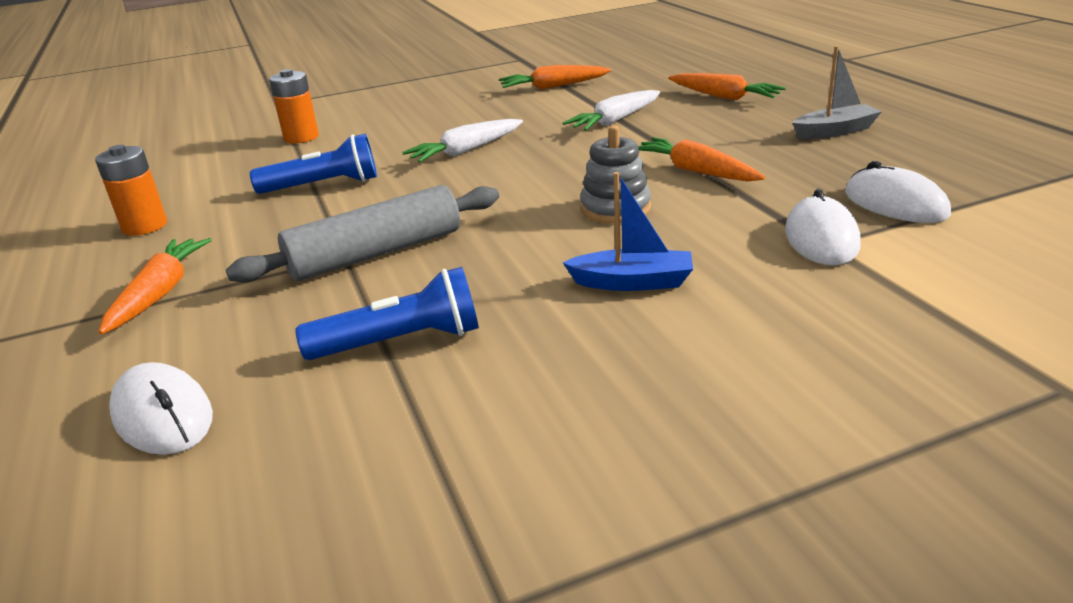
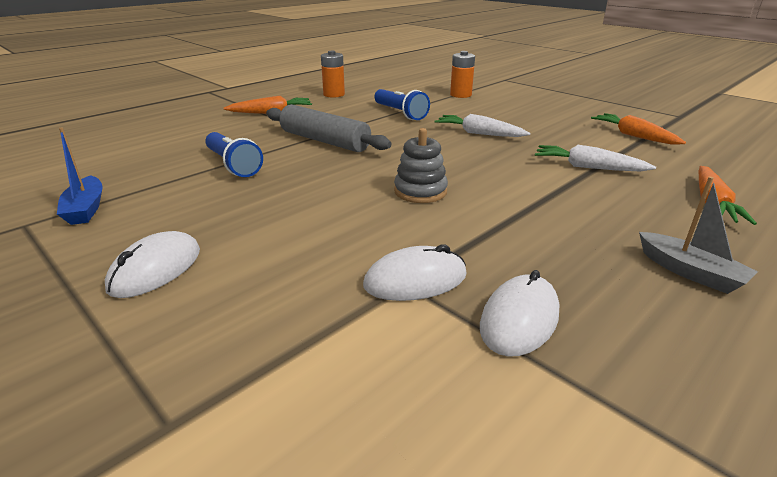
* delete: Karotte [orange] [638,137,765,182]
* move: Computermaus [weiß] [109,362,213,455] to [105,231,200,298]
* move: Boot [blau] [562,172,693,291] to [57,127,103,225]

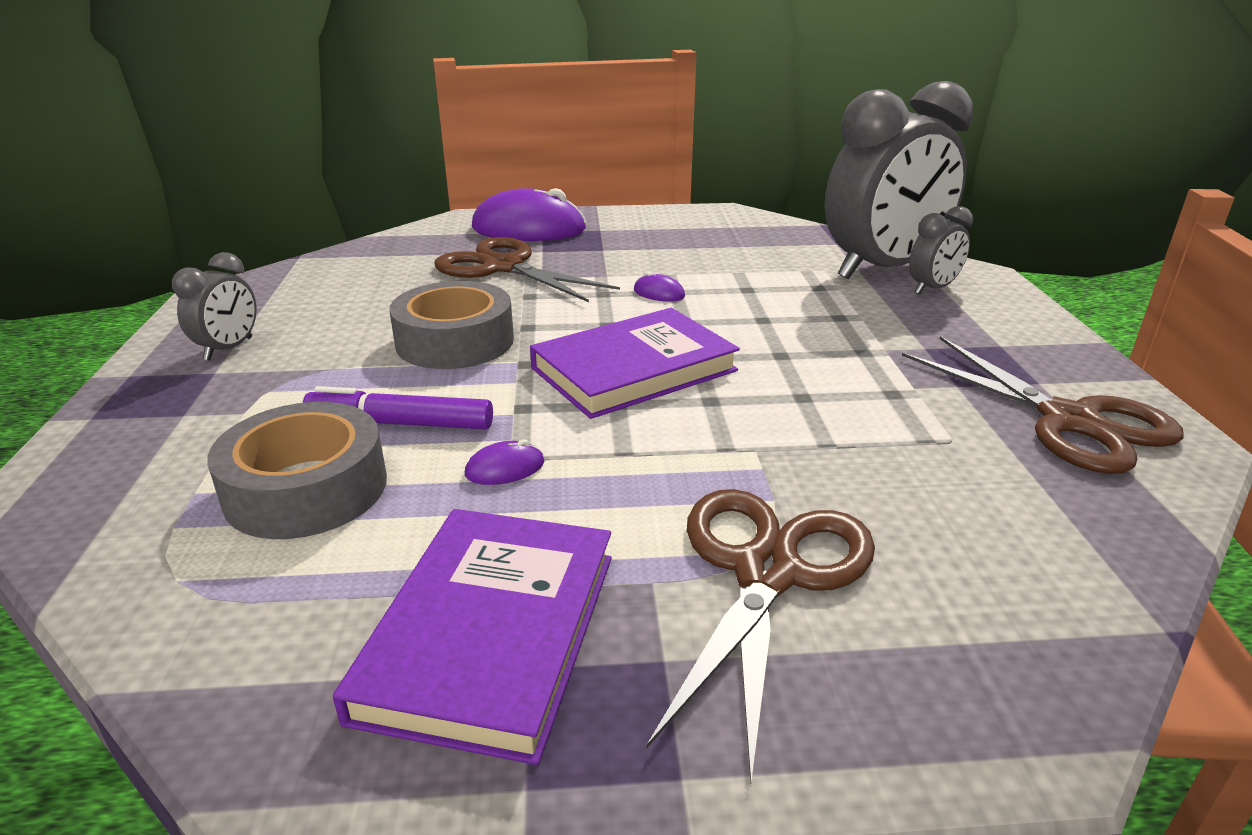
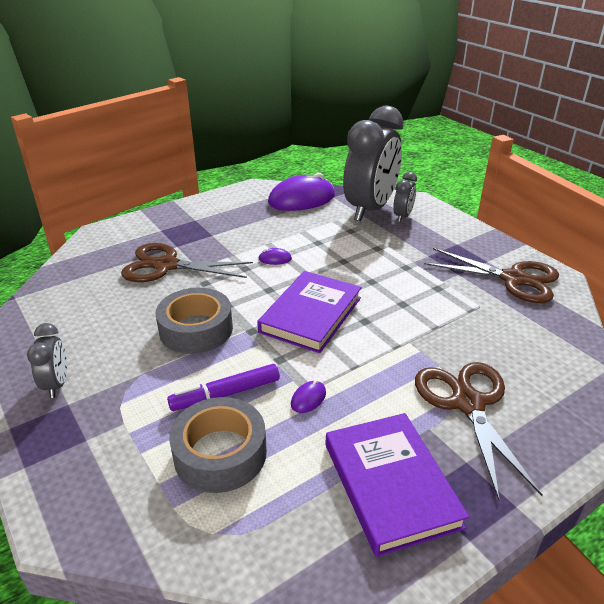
* move: Computermaus [lila] [472,188,586,241] to [268,173,335,211]

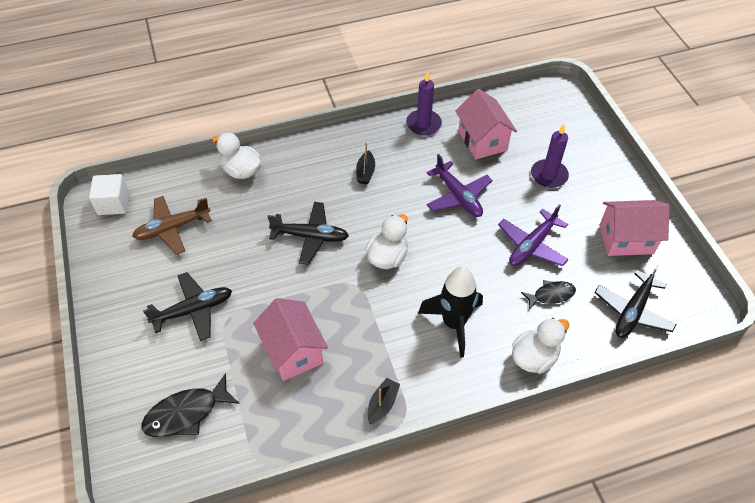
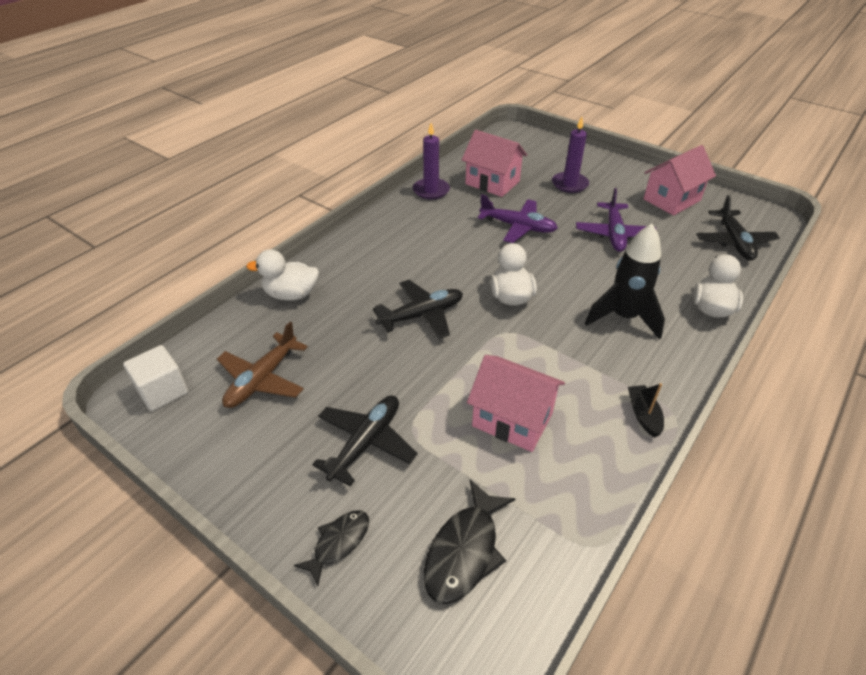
* delete: Boot [schwarz] [356,143,375,184]
* move: Fisch [schwarz] [521,280,576,310] to [294,510,369,586]

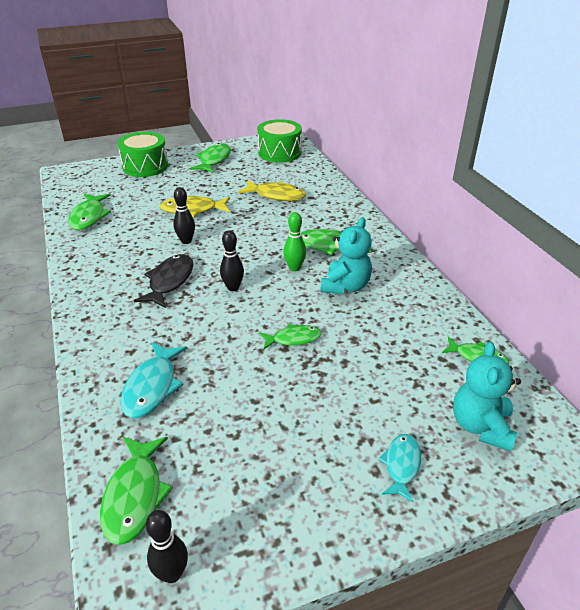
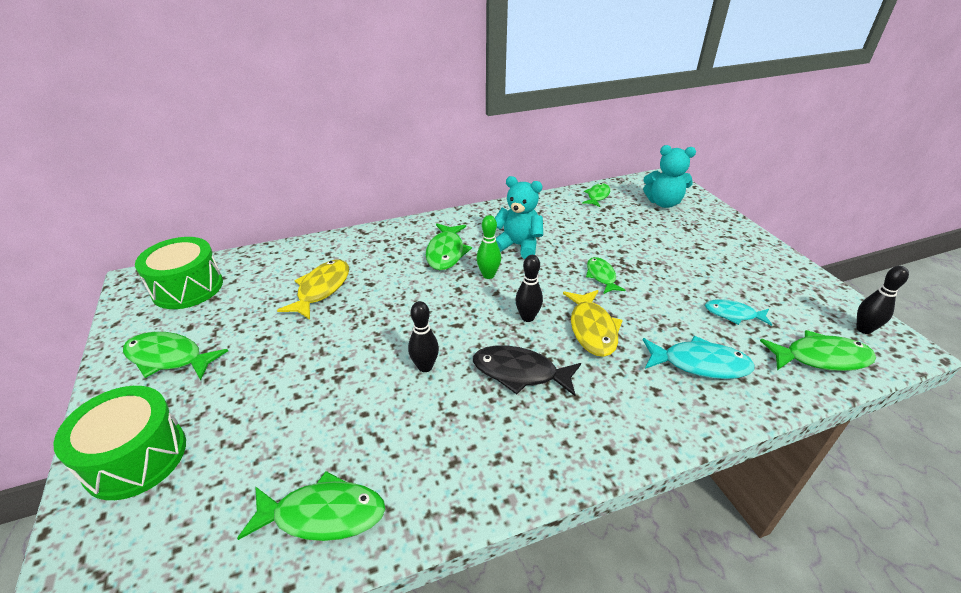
* move: Fisch [gelb] [160,196,230,218] to [563,290,623,357]
* move: Fisch [türkis] [378,434,421,502] to [705,299,772,326]

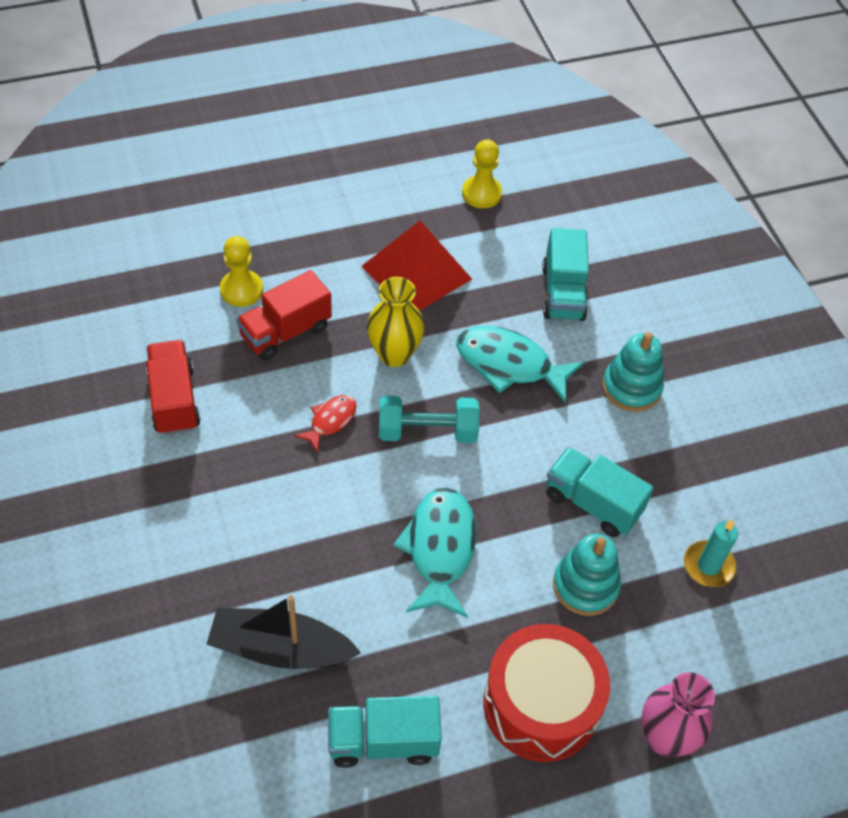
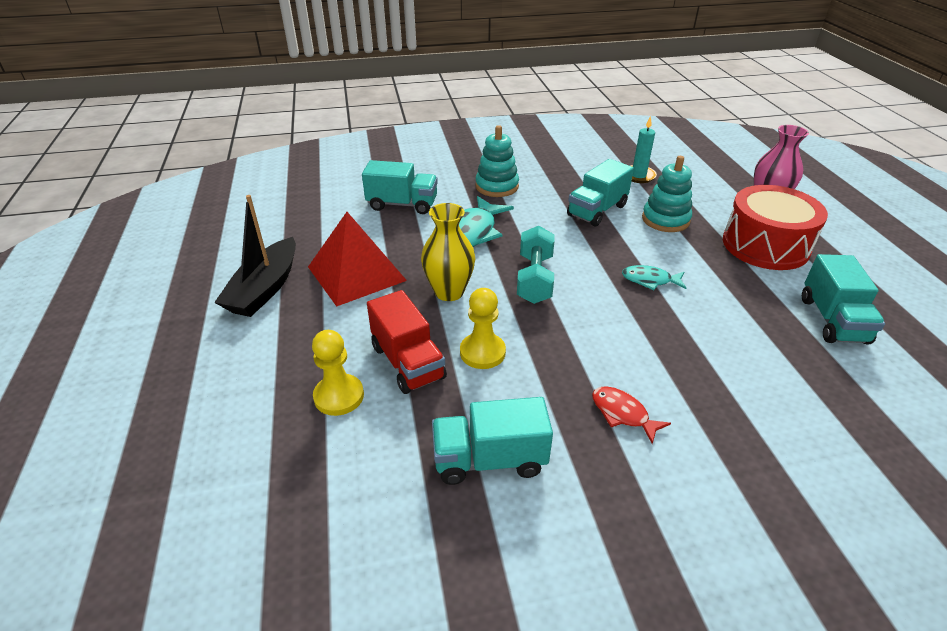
* move: Boot [schwarz] [206,595,361,669] to [214,195,296,317]
* move: Fisch [rot] [294,395,356,453] to [592,386,671,444]
* move: Bauer [gelb] [462,140,502,208] to [460,288,506,369]
* recolor: Lastwagen [rot] [146,340,201,435] to Lastwagen [türkis] [432,397,553,485]
* resize: Fisch [türkis] [393,487,477,618] = [622,265,686,290] x0.54

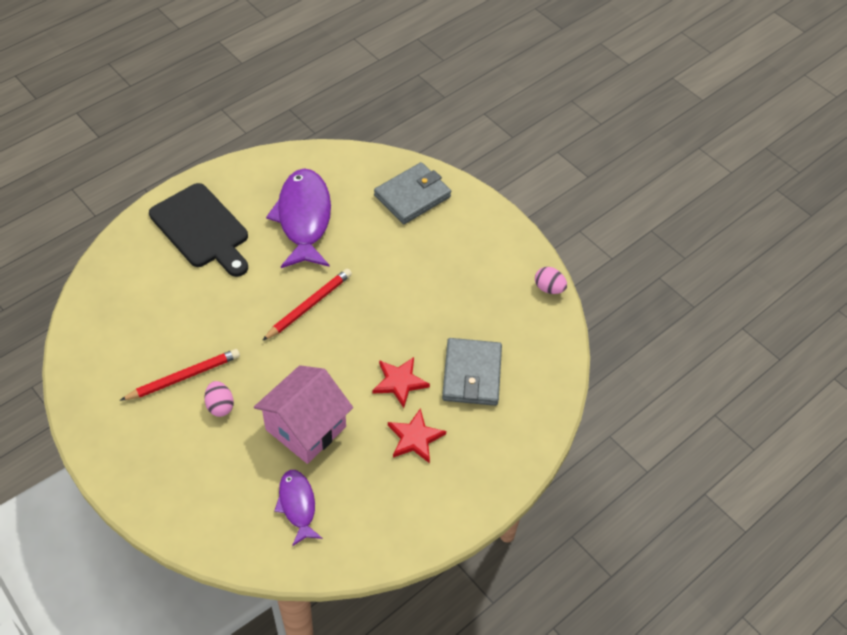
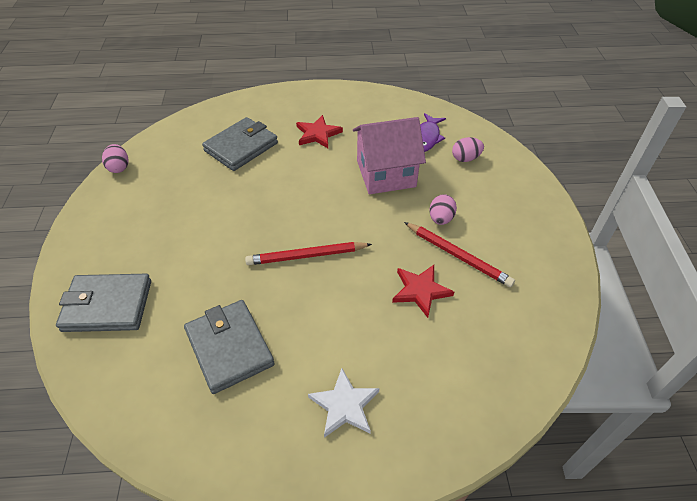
* insert: Ei [rosa] [452,137,484,162]
* move: Stern [rot] [372,357,430,408] to [392,265,454,318]
* replace: Schneidebrett [schwarz] [149,183,248,277] to Stern [weiß] [308,368,380,438]
* replace: Fisch [lila] [266,168,331,268] to Geldbörse [grau] [184,300,275,394]
* rotate: Bleistift [rot] [120,349,240,401] = [404,222,515,287] 150 degrees counterclockwise

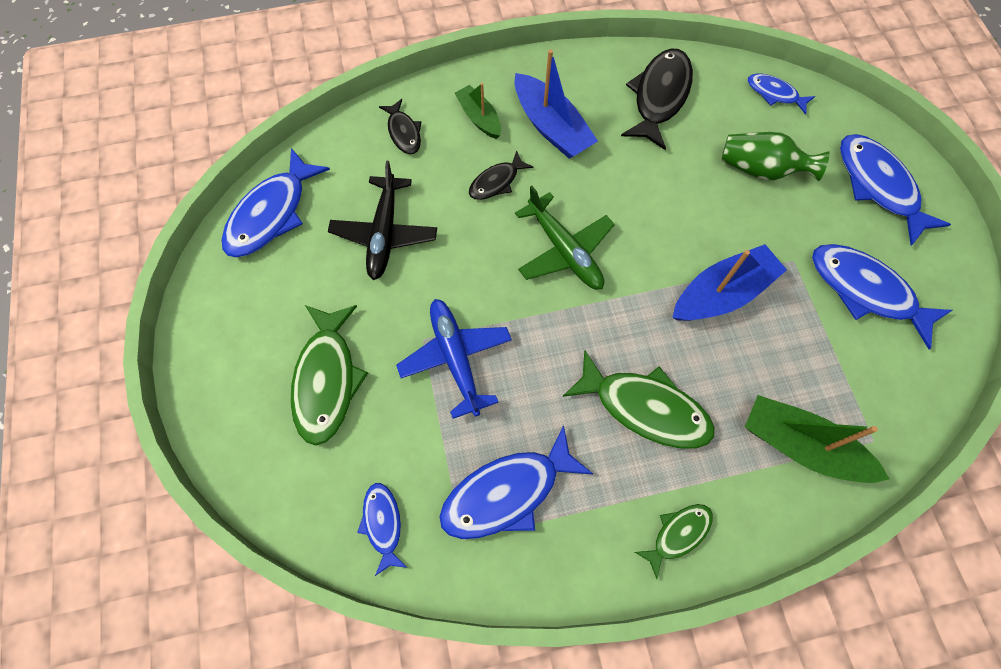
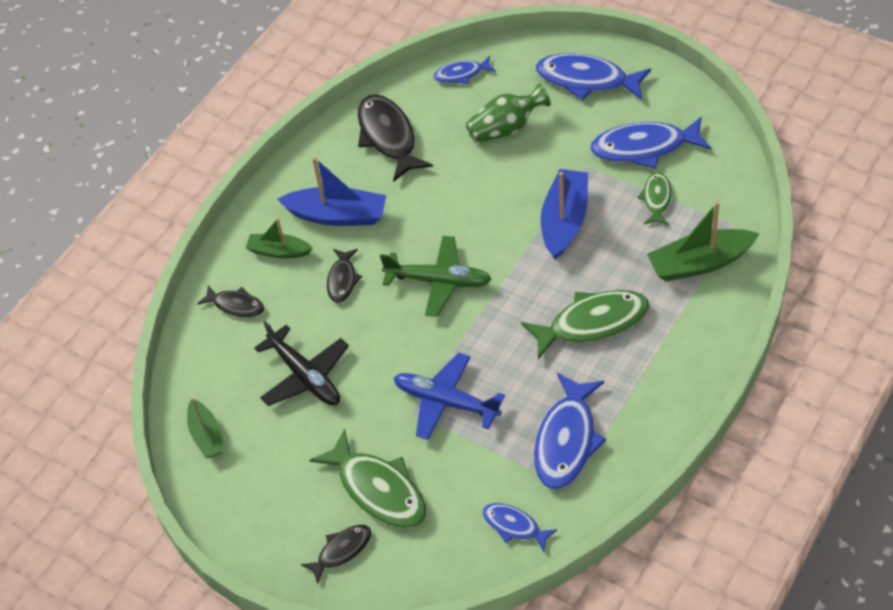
* insert: Fisch [schwarz] [301,525,371,584]
* move: Fisch [grün] [635,504,713,579] to [637,172,671,225]
* replace: Fisch [blau] [221,148,330,258] to Boot [grün] [187,398,224,458]

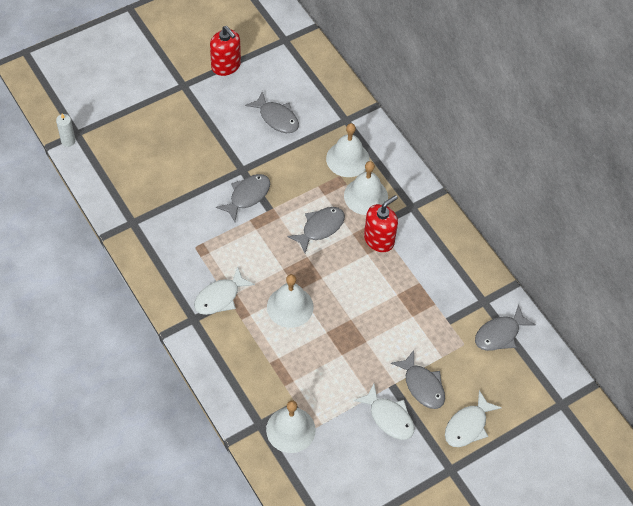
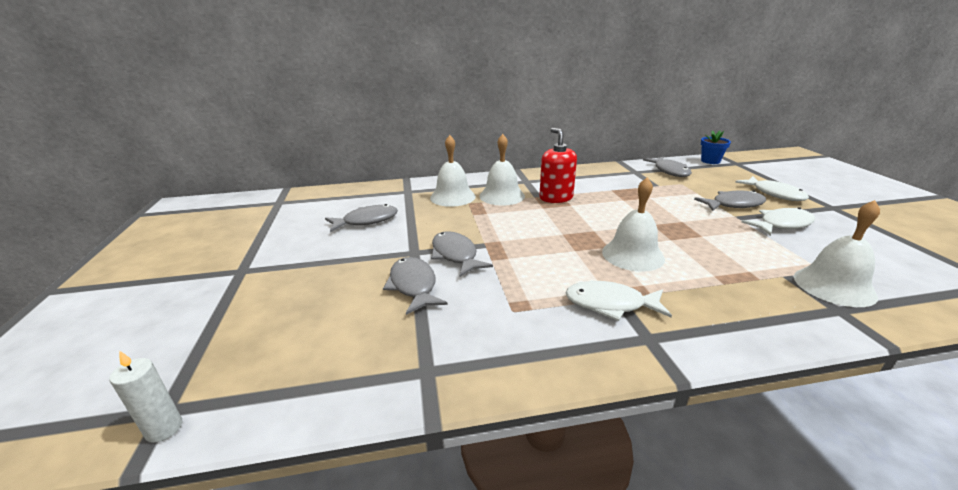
* delete: Seifenspender [rot] [210,26,241,76]
* insert: Blumentopf [blau] [701,130,731,164]
* move: Fisch [grau] [287,207,345,253] to [383,257,448,315]
* rotate: Fisch [weiß] [194,267,255,315] = [566,281,672,321] 120 degrees clockwise

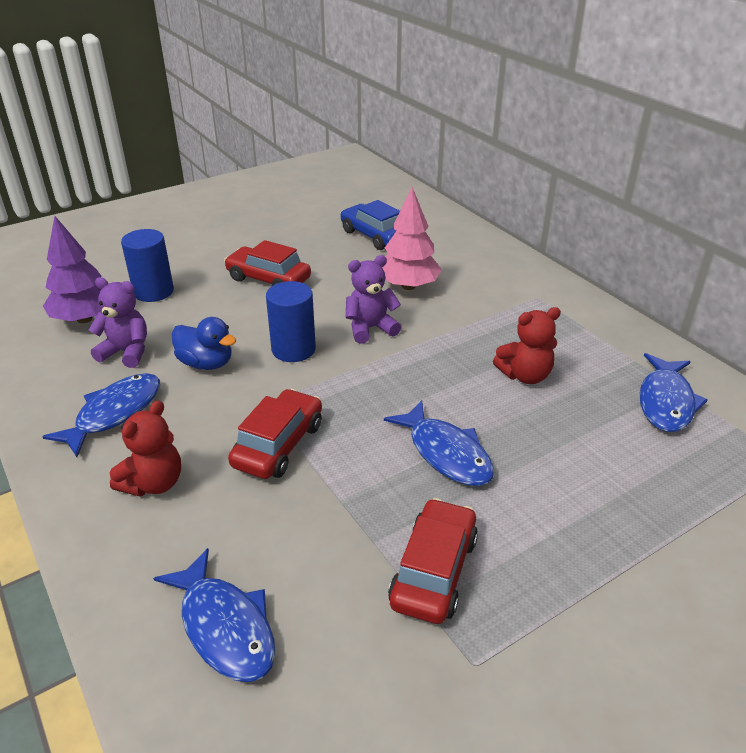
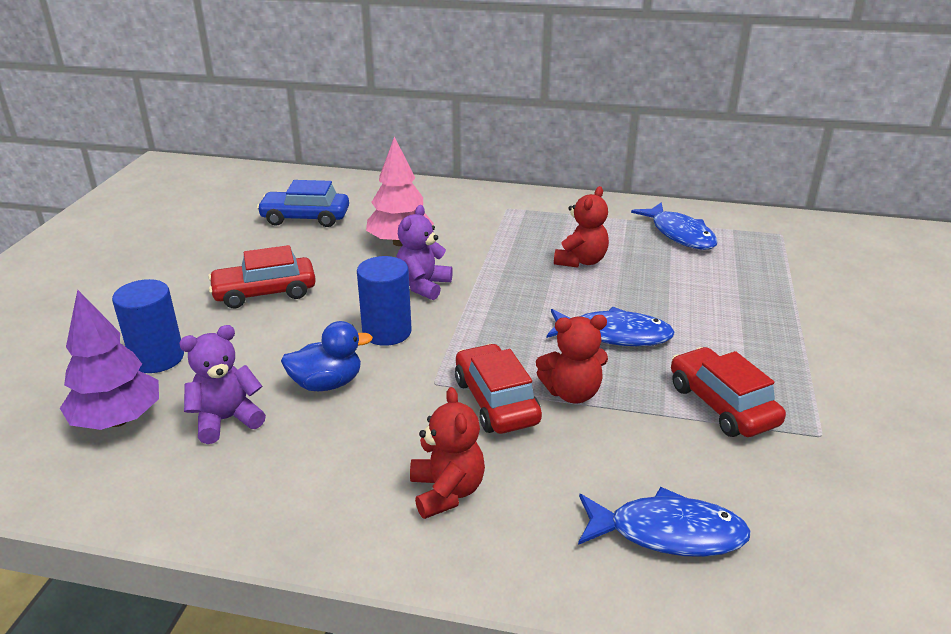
* delete: Fisch [blau] [42,373,160,457]
* insert: Teddybär [rot] [536,315,608,403]

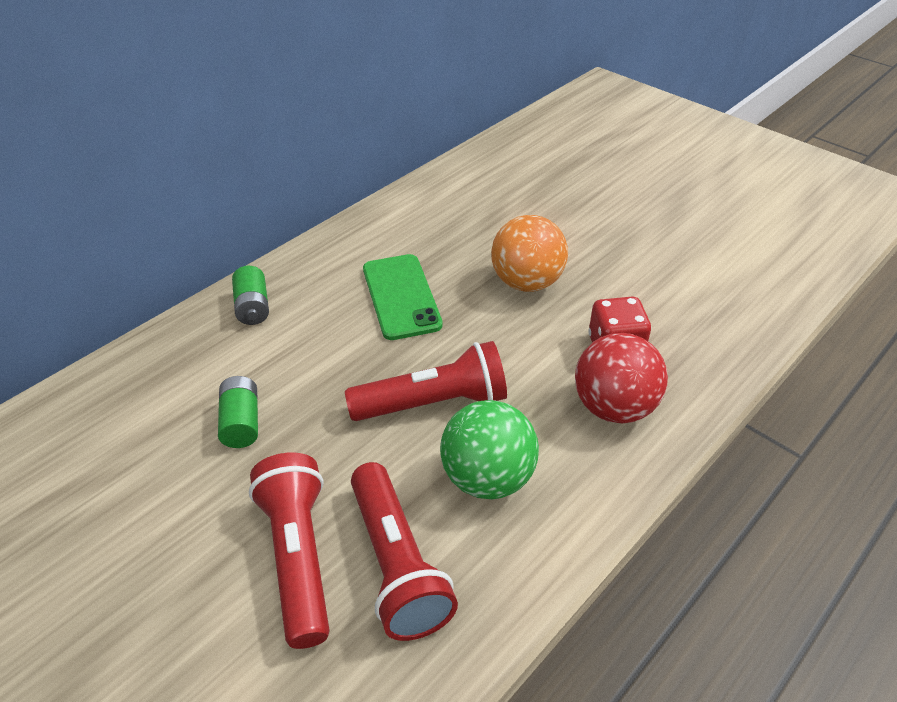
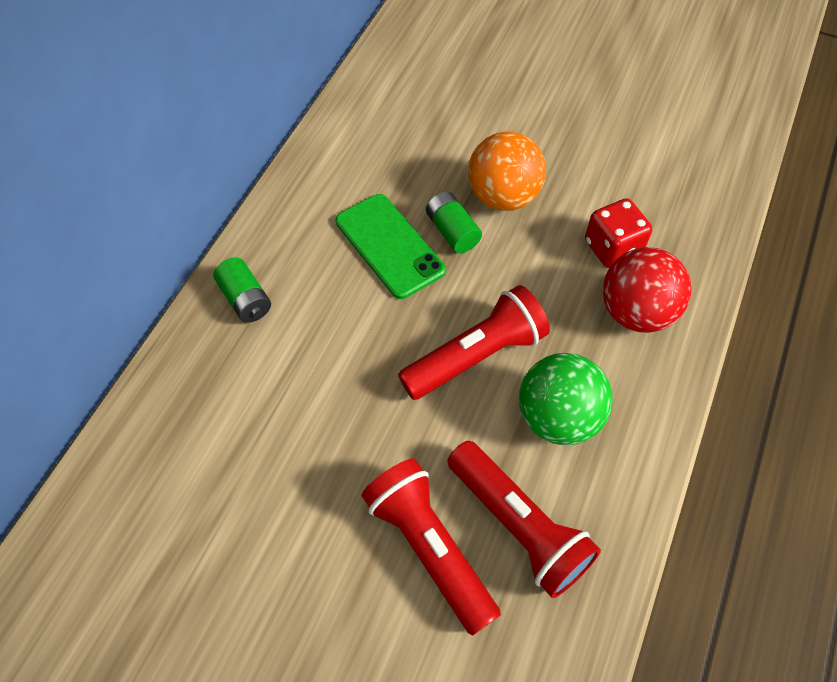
* move: Batterie [grün] [218,376,258,448] to [426,191,482,253]

